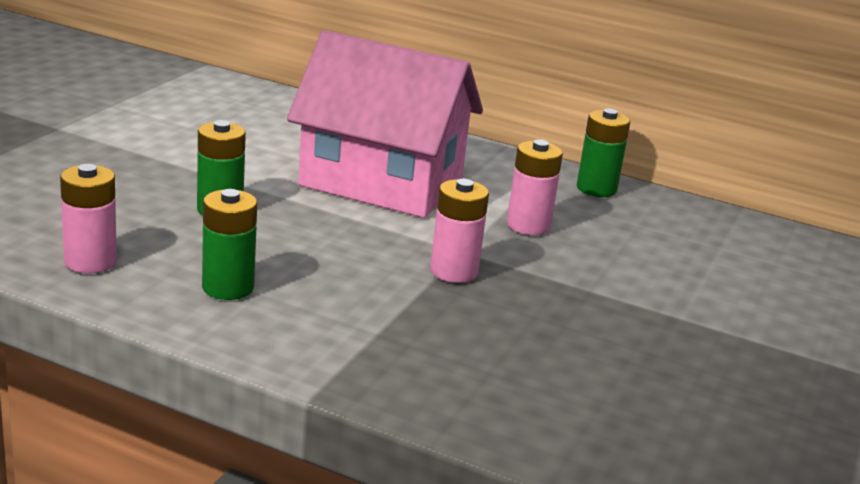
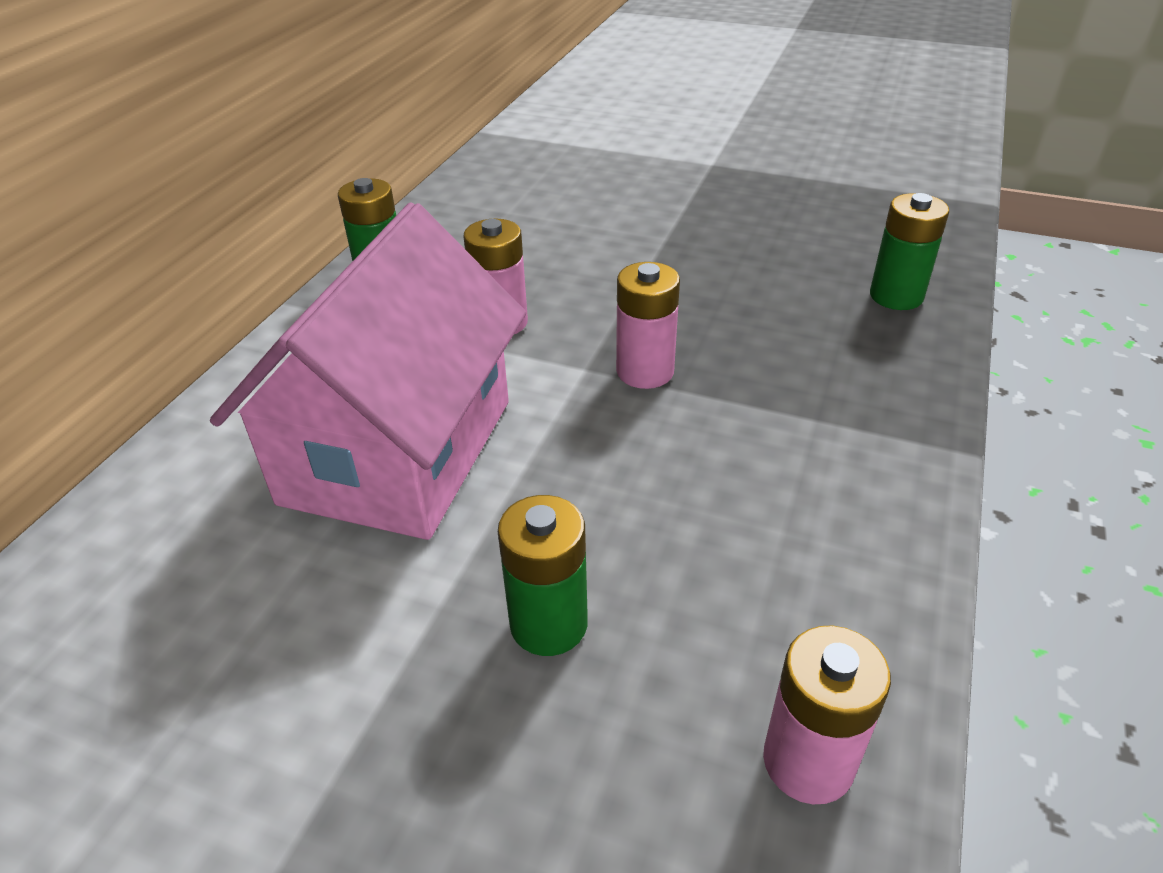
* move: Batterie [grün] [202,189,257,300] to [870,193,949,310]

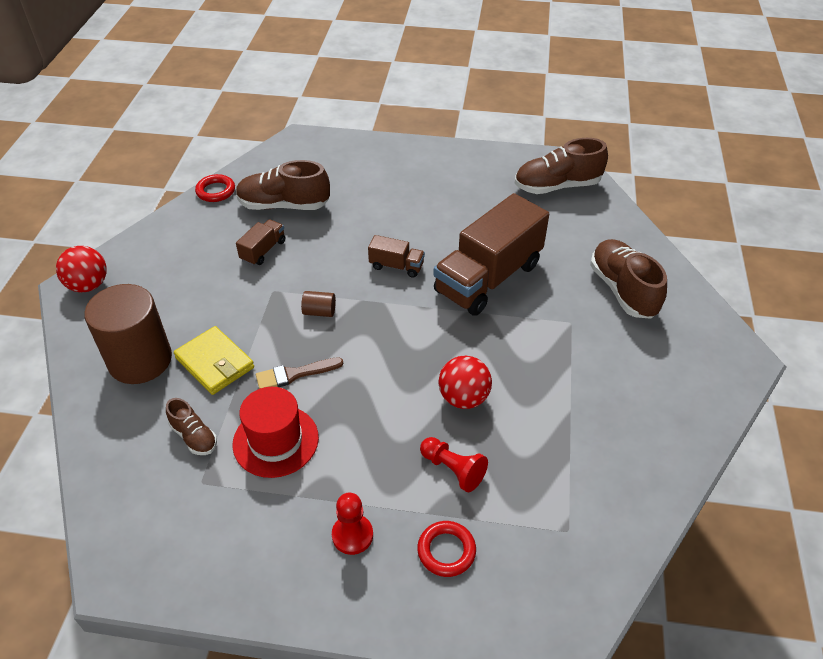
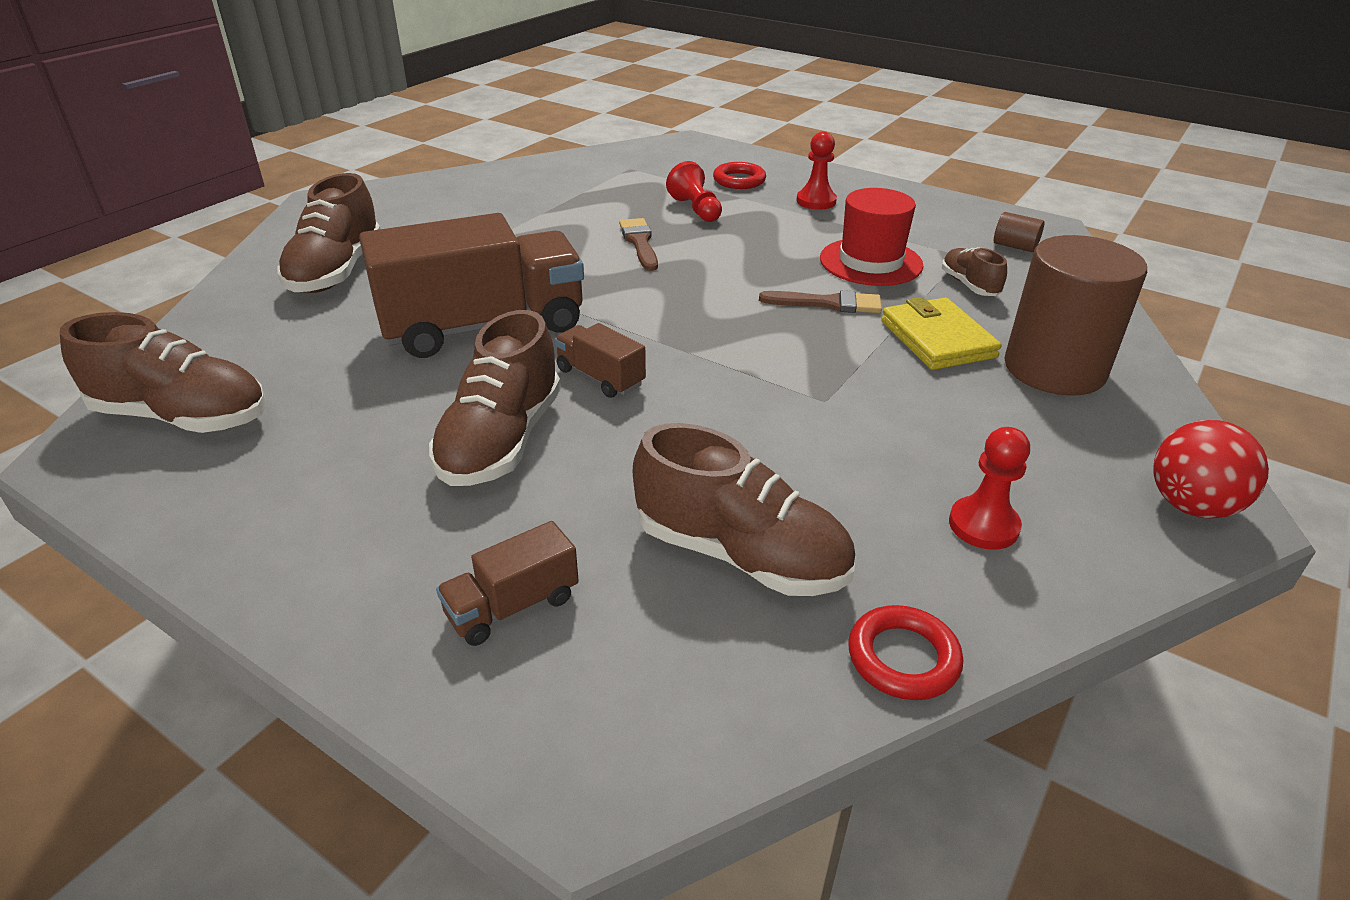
* insert: Schuh [braun] [429,310,561,486]
* insert: Bauer [rot] [949,427,1030,550]
* move: Lastwagen [braun] [236,219,285,266] to [436,521,579,646]
* move: Vollzylinder [braun] [301,291,336,317] to [994,212,1044,252]
* replace: Ball [rot] [438,356,492,409] to Pinsel [braun] [619,218,658,271]

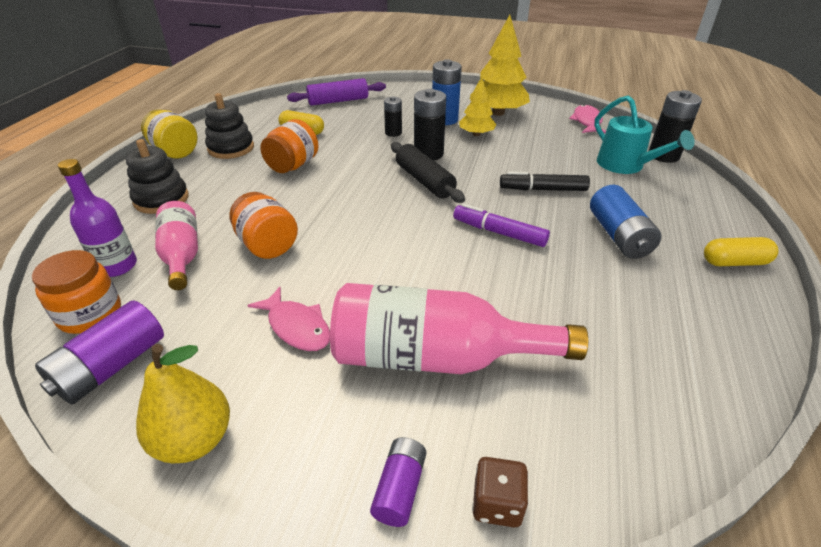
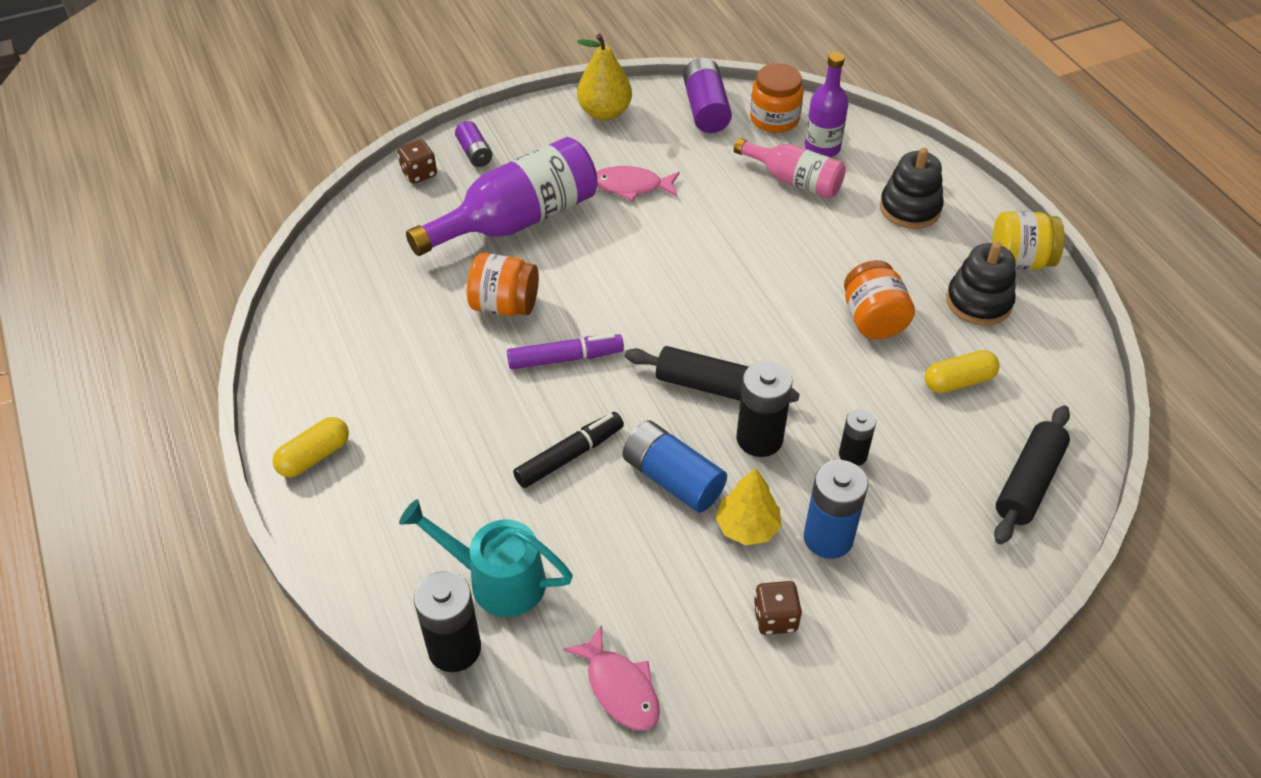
* move: Einmachglas [orange] [230,192,298,259] to [467,253,539,316]
* move: Batterie [blau] [590,185,662,259] to [623,420,727,513]
* replace: Baum [gelb] [470,15,530,116] to Spielwürfel [braun] [753,581,802,635]
* recolor: Nudelholz [lila] [287,78,386,106] to Nudelholz [schwarz] [994,405,1070,545]
* recolor: Flasche [rosa] [330,283,588,374] to Flasche [lila] [406,137,598,256]

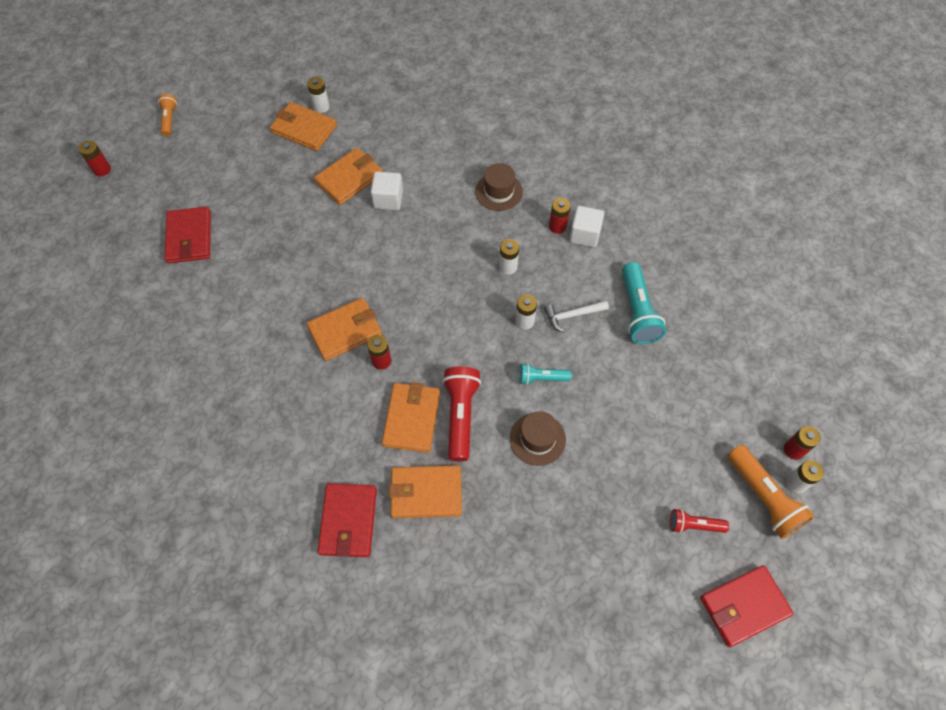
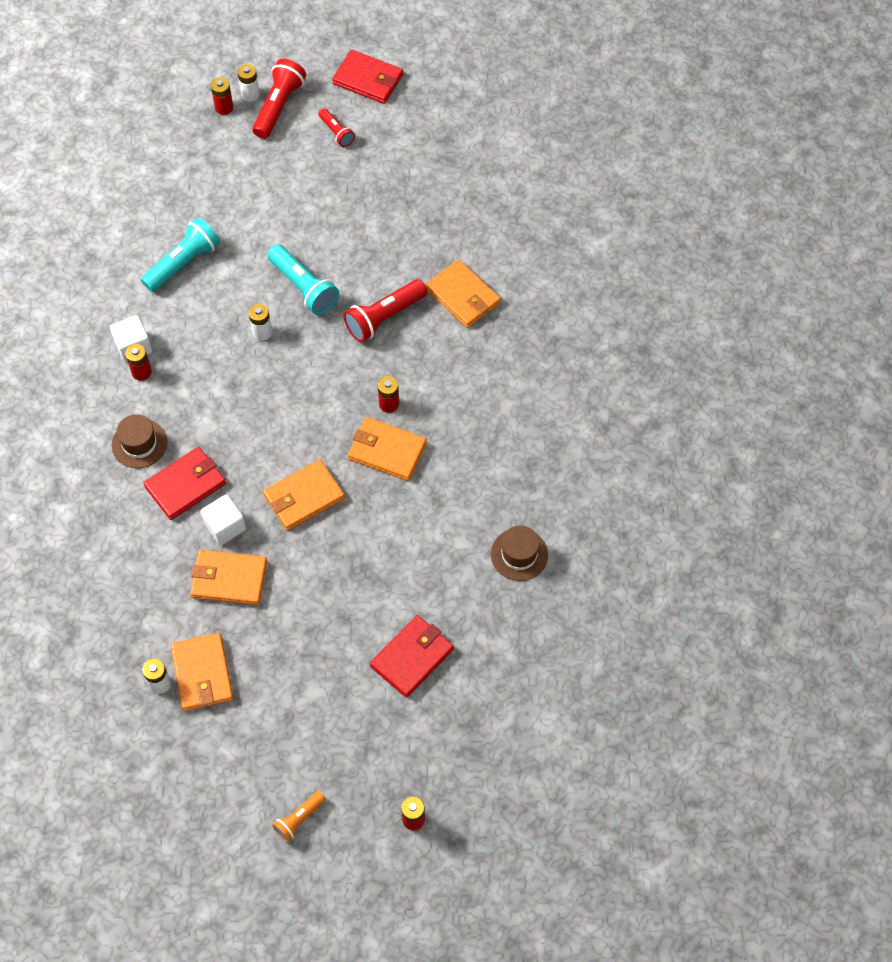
* delete: Batterie [weiß] [499,239,519,275]
* delete: Hammer [weiß] [544,300,609,332]
* move: Geldbörse [rot] [317,483,377,557] to [144,447,226,520]
* move: Geldbörse [orange] [382,382,440,453] to [263,459,345,531]
* move: Hut [braun] [510,411,566,466] to [491,526,548,581]
* recolor: Taschenlampe [orange] [727,445,814,539] to Taschenlampe [rot] [252,59,306,139]
* resize: Taschenlampe [türkis] [519,363,571,385] = [267,244,339,315] x1.74

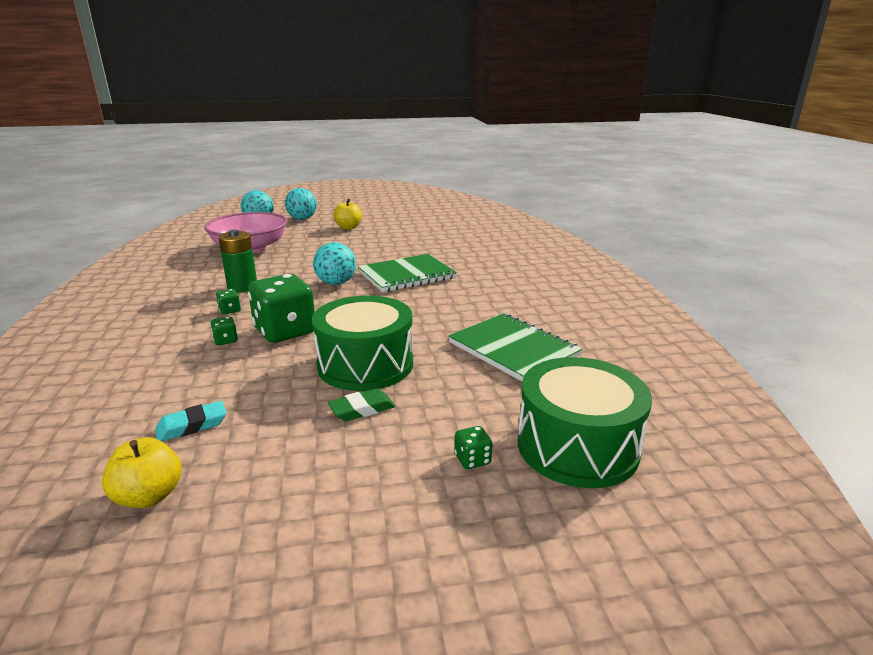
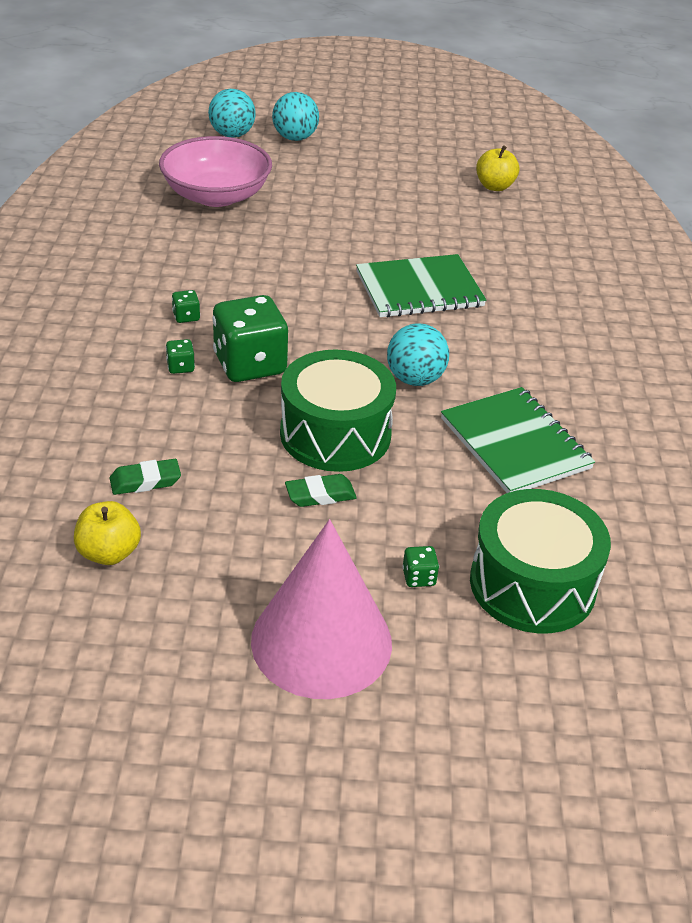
* delete: Batterie [grün] [218,229,257,292]
* insert: Kegel [rosa] [251,519,392,699]
* move: Ball [türkis] [313,242,356,285] to [387,323,449,386]
* move: Apfel [gelb] [333,199,362,230] to [476,145,519,191]
* recolor: Radiergummi [türkis] [155,401,227,441] to Radiergummi [grün] [110,459,181,495]

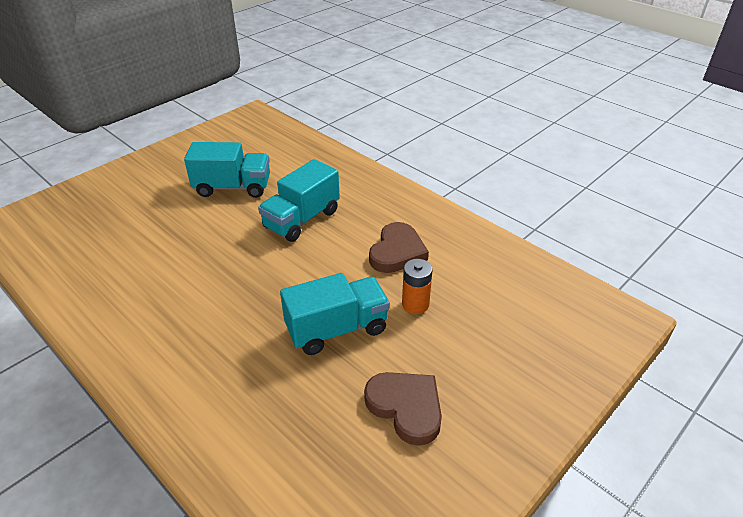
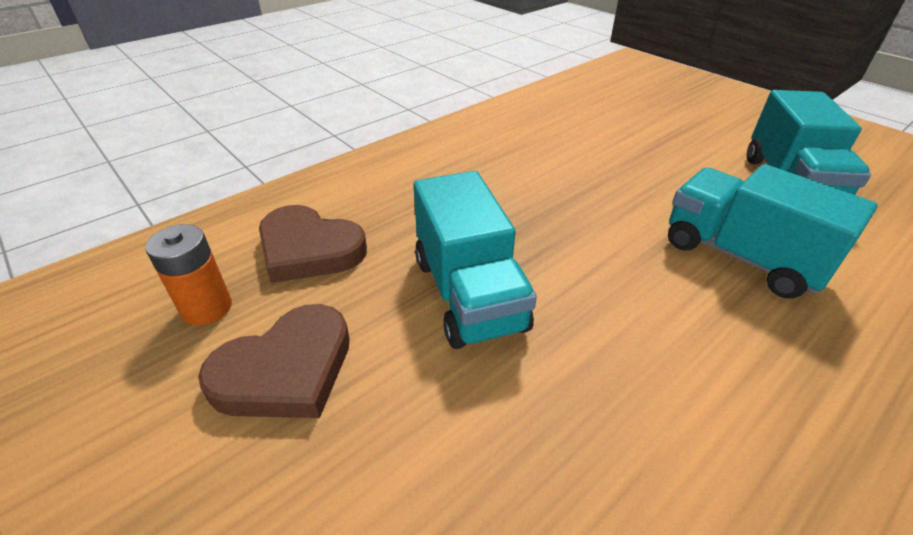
* move: Herz [braun] [369,222,429,273] to [259,205,367,283]
* move: Batterie [orange] [402,259,433,314] to [145,224,232,326]

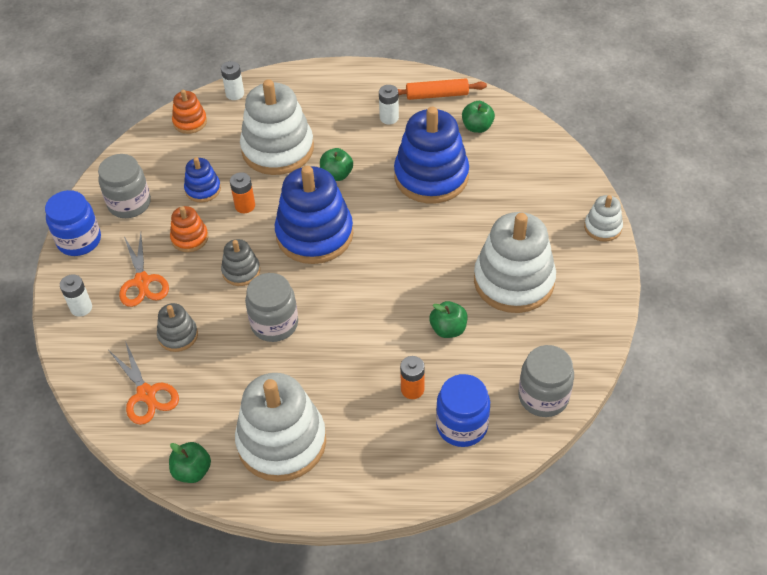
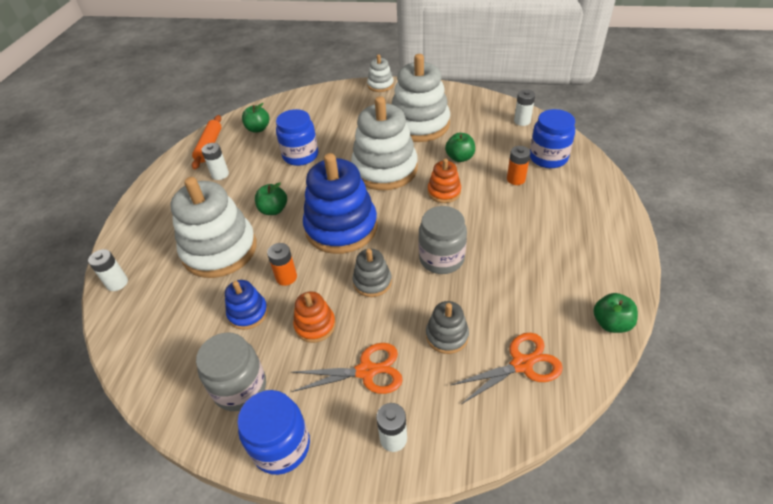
* move: Stapelspielzeug [orange] [172,90,207,134] to [428,158,461,203]
* move: Stapelspielzeug [weiß] [235,373,326,482] to [351,96,418,190]
* replace: Stapelspielzeug [blau] [394,107,469,204] to Einmachglas [blau] [276,109,318,166]
* replace: Einmachglas [grau] [518,345,574,417] to Batterie [weiß] [514,90,535,126]

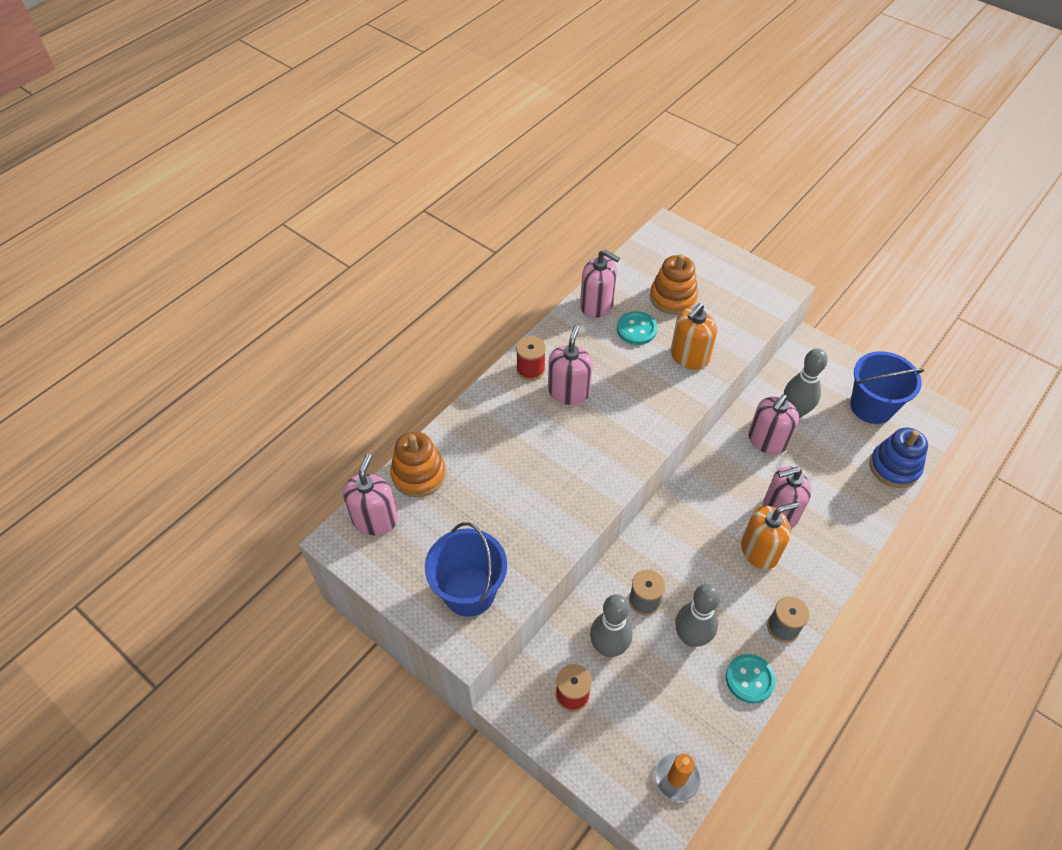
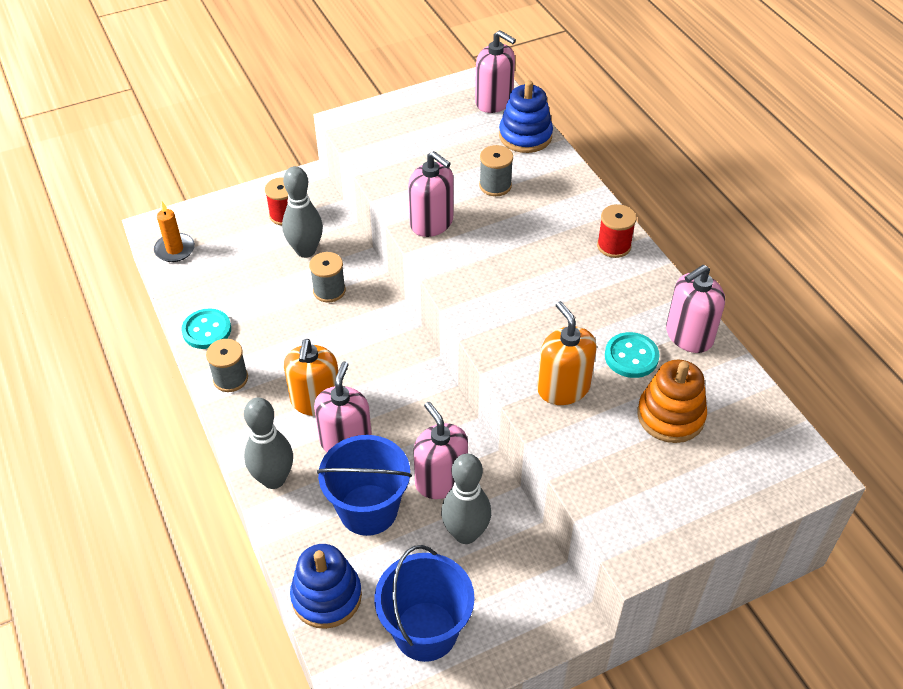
* insert: Garnrolle [grau] [479,145,513,196]
* move: Eimer [blau] [425,522,507,617] to [317,435,412,536]
* move: Seifenspender [rosa] [548,325,593,405] to [408,151,453,237]
* move: Bowlingkegel [grau] [675,584,720,647] to [244,397,293,489]
* recolor: Stapelspielzeug [orange] [390,431,446,497] to Stapelspielzeug [blau] [499,80,553,153]

